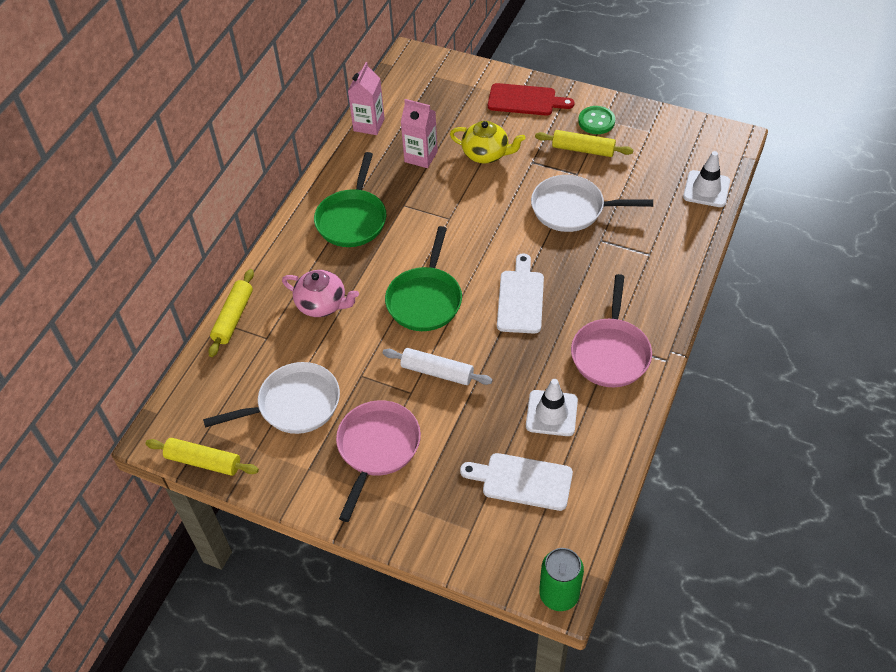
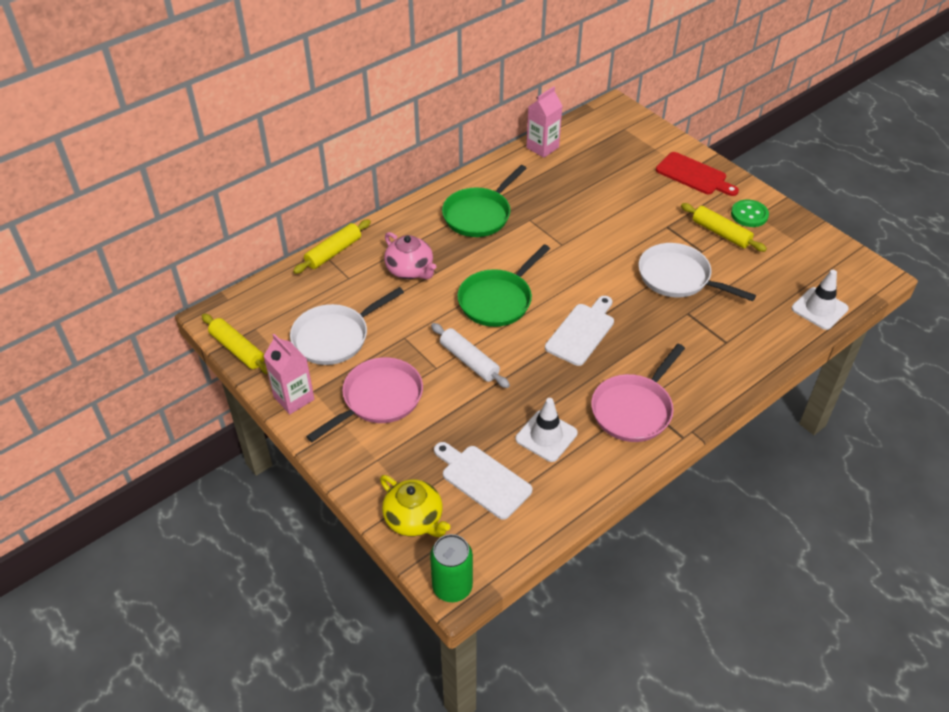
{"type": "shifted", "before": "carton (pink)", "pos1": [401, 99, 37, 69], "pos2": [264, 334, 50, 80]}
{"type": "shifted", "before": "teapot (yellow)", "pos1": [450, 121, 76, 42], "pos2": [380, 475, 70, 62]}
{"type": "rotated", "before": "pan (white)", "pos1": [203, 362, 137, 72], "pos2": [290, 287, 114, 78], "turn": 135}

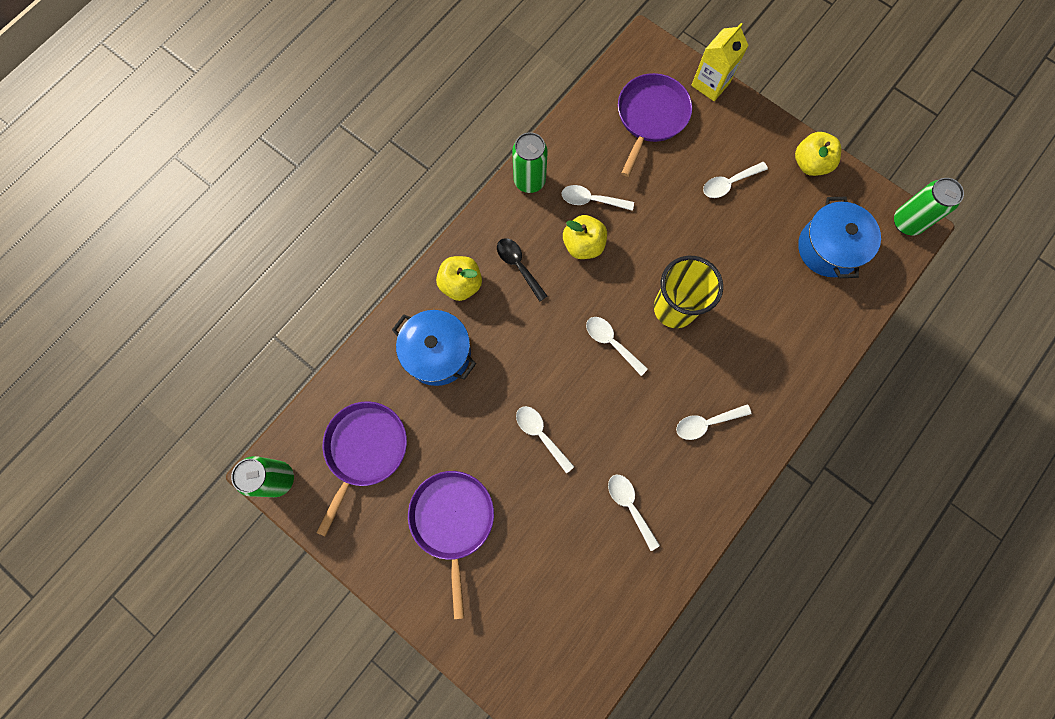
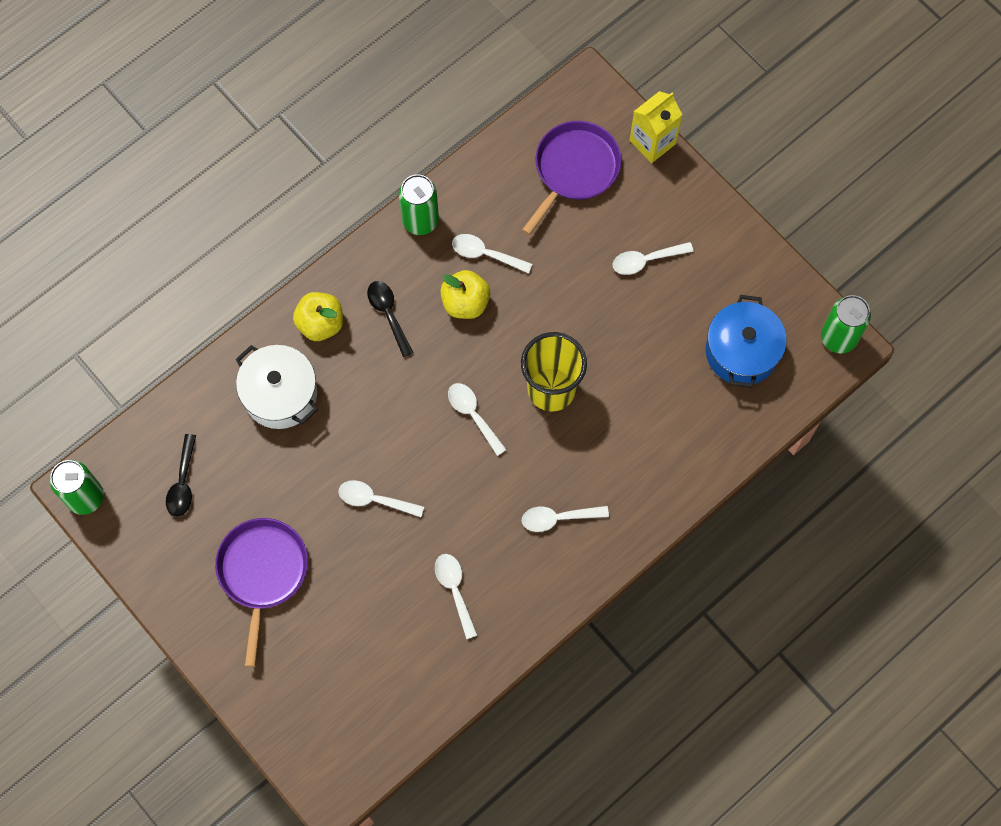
{"type": "gone", "before": "apple (yellow)", "pos1": [795, 132, 46, 44]}
{"type": "swapped", "before": "pan (purple)", "after": "spoon (black)", "pos1": [316, 401, 91, 135], "pos2": [166, 434, 30, 83]}
{"type": "repainted", "before": "pot (blue)", "after": "pot (white)", "pos1": [392, 310, 84, 76], "pos2": [236, 345, 82, 84]}
{"type": "rotated", "before": "spoon (white)", "pos1": [516, 406, 58, 68], "pos2": [338, 480, 86, 37], "turn": -45}

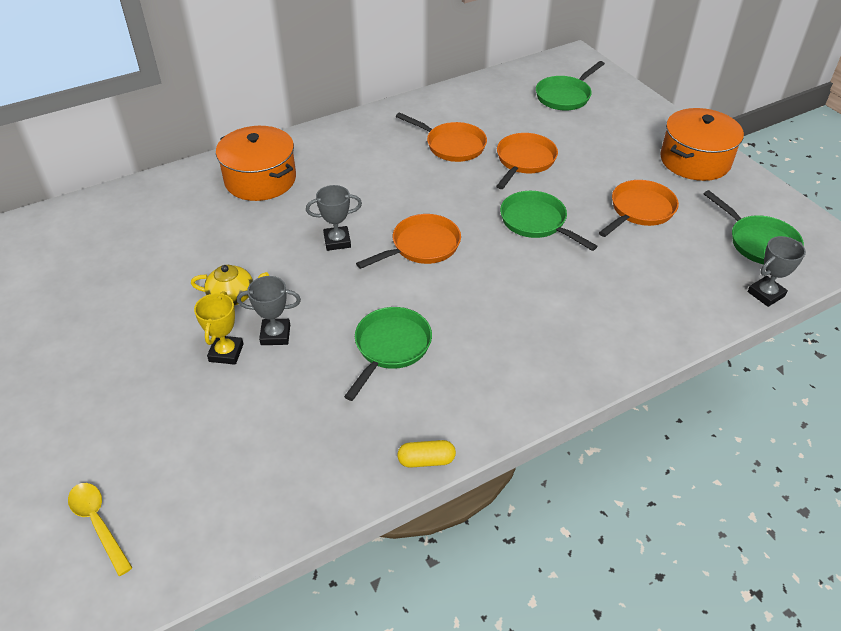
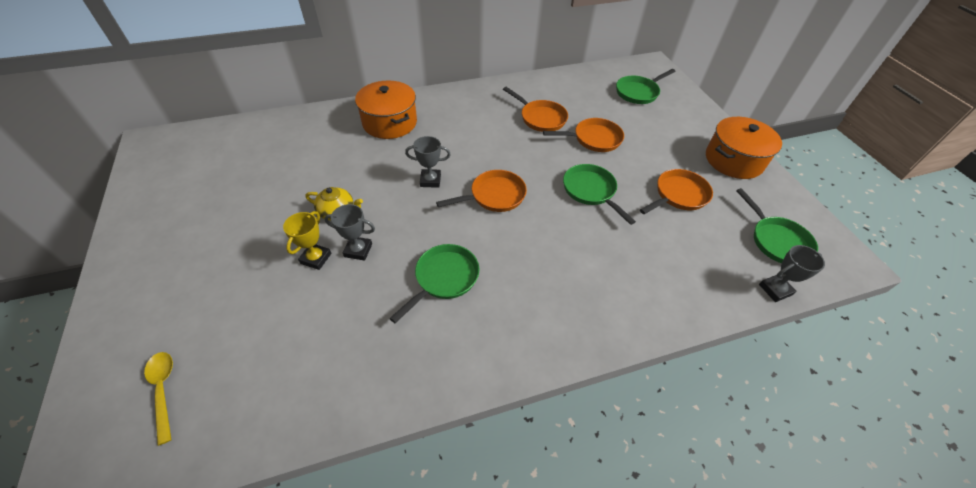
{"type": "gone", "before": "capsule (yellow)", "pos1": [397, 440, 59, 28]}
{"type": "rotated", "before": "pan (orange)", "pos1": [496, 133, 62, 56], "pos2": [543, 118, 81, 34], "turn": 45}

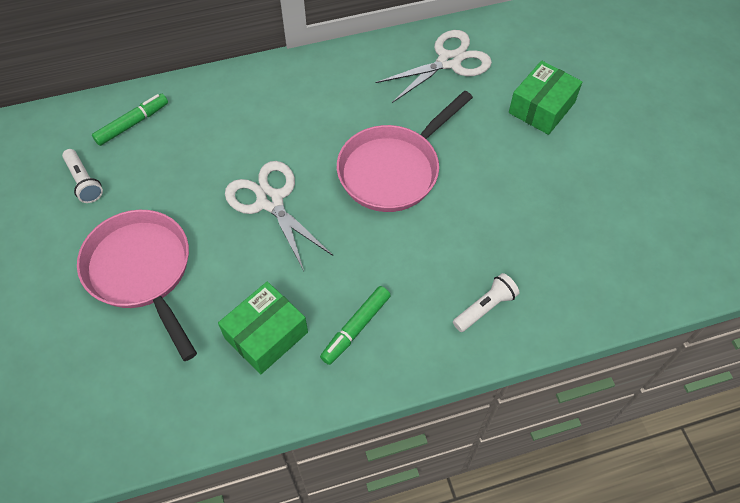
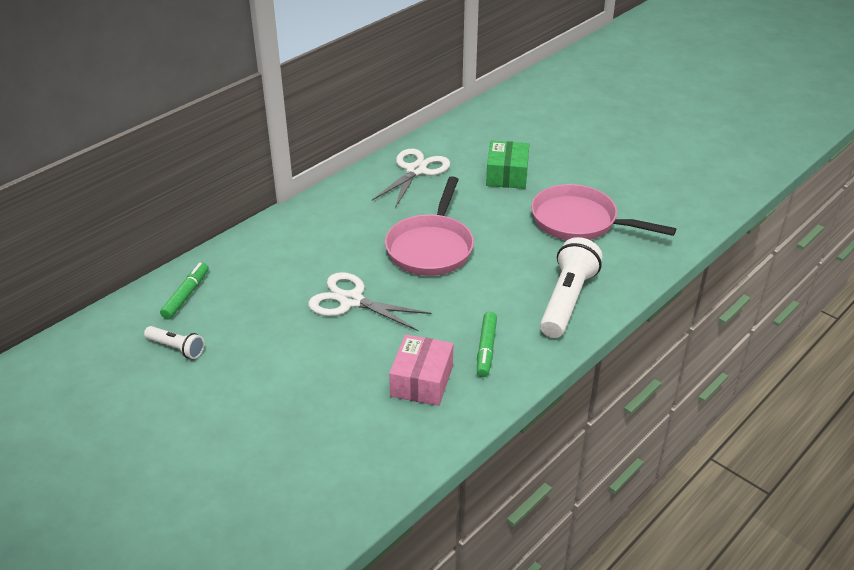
{"type": "shifted", "before": "pan (pink)", "pos1": [77, 210, 120, 151], "pos2": [531, 184, 145, 56]}
{"type": "repainted", "before": "box (green)", "after": "box (pink)", "pos1": [218, 282, 90, 92], "pos2": [389, 334, 64, 72]}
{"type": "scaled", "before": "flashlight (white)", "pos1": [453, 273, 66, 59], "pos2": [540, 237, 63, 101], "scale": 1.91}

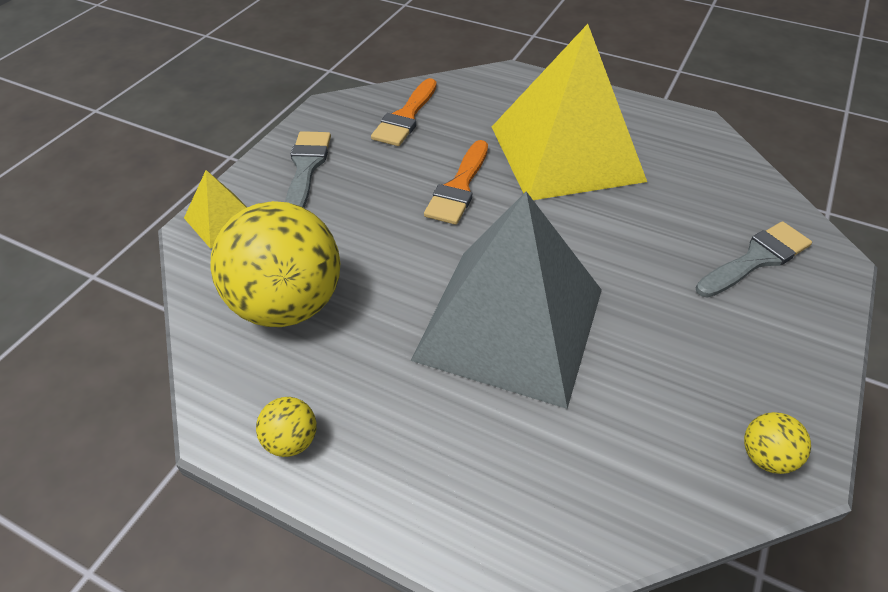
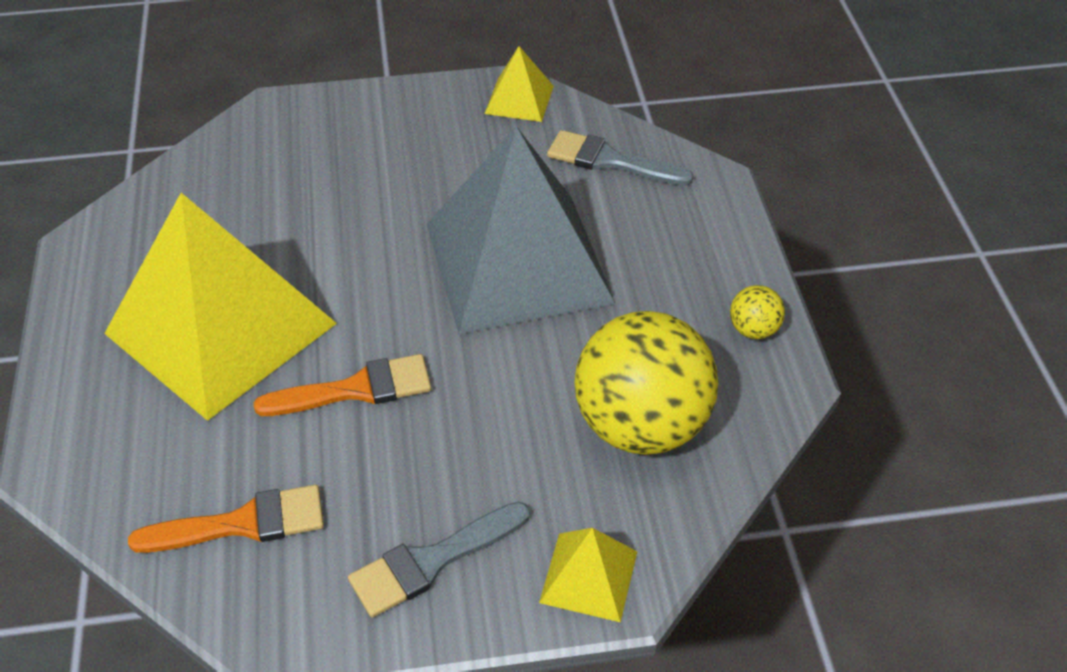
{"type": "shifted", "before": "brush (grey)", "pos1": [696, 221, 116, 77], "pos2": [547, 130, 147, 56]}
{"type": "swapped", "before": "ball (yellow)", "after": "pyramid (yellow)", "pos1": [744, 412, 67, 62], "pos2": [485, 46, 69, 76]}

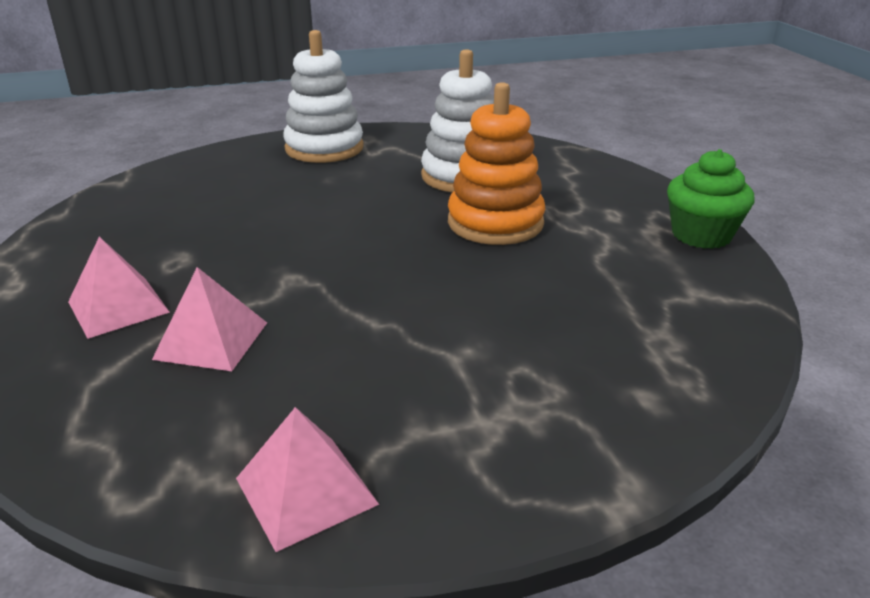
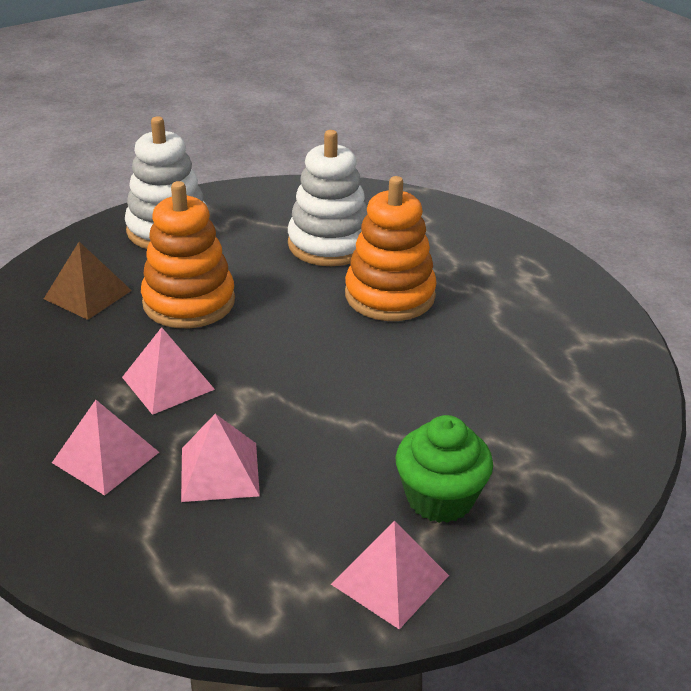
{"type": "new", "after": "pyramid (brown)", "pos2": [44, 242, 88, 78]}
{"type": "new", "after": "pyramid (pink)", "pos2": [122, 327, 93, 88]}
{"type": "new", "after": "stacking toy (orange)", "pos2": [141, 181, 94, 147]}
{"type": "shifted", "before": "cupcake (green)", "pos1": [667, 149, 88, 100], "pos2": [395, 415, 98, 108]}

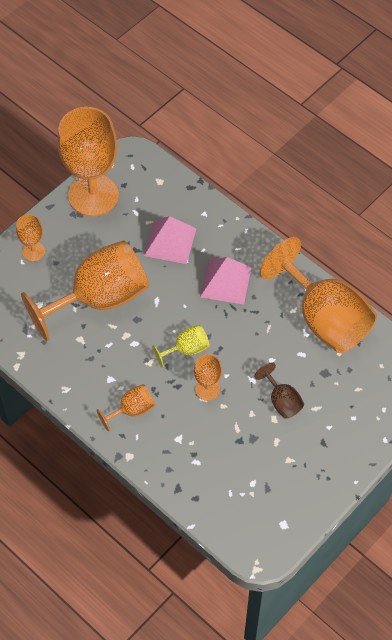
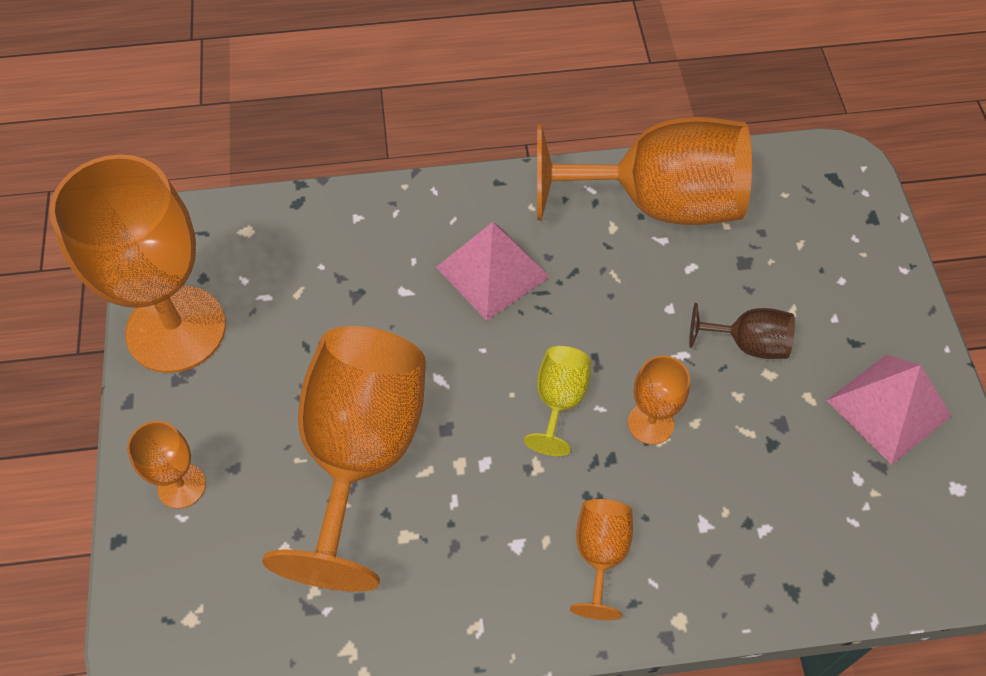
{"type": "shifted", "before": "pyramid (pink)", "pos1": [144, 216, 53, 48], "pos2": [826, 355, 126, 110]}

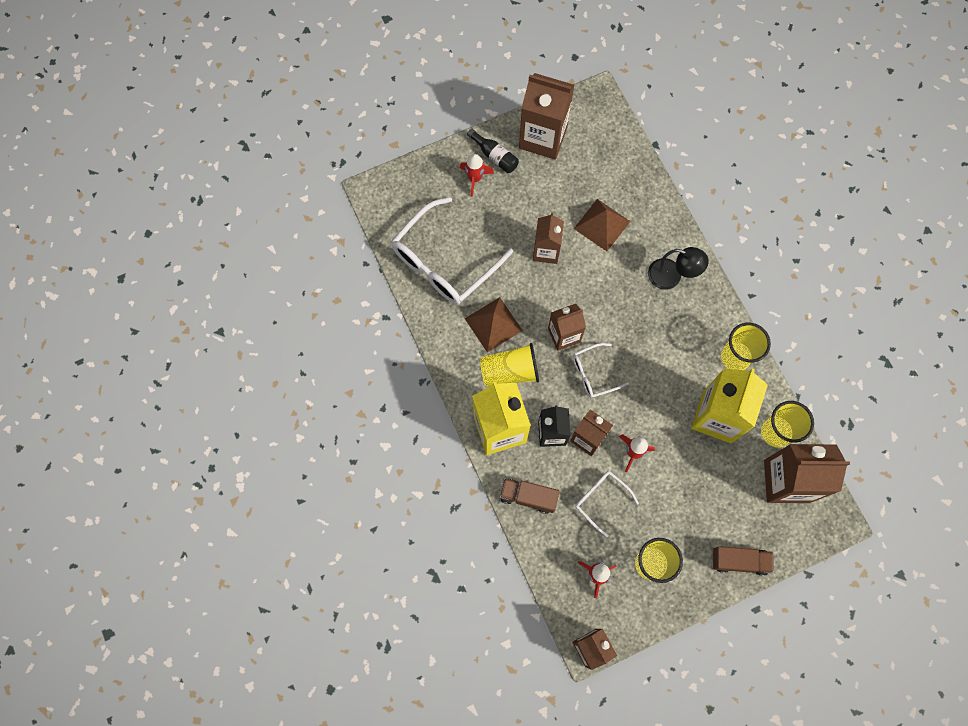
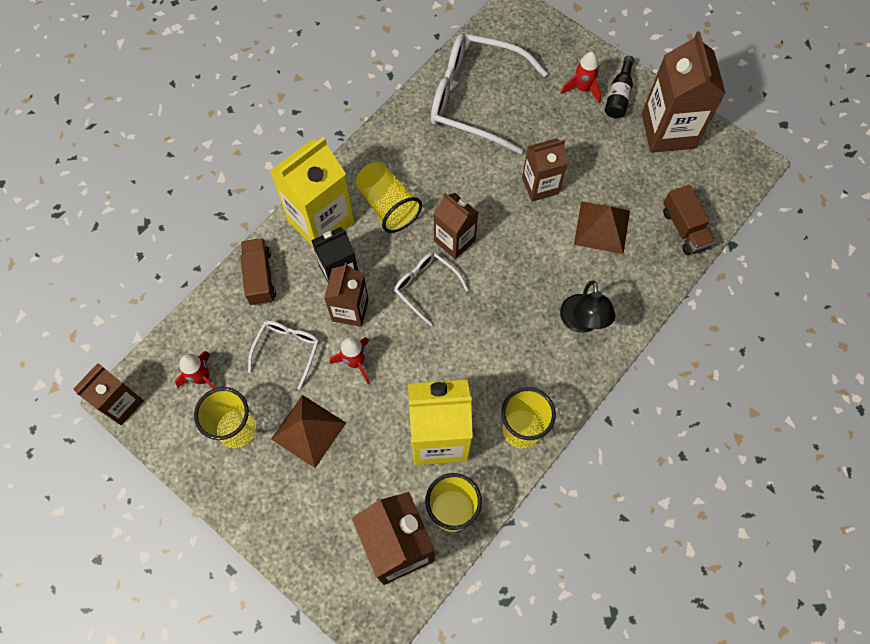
{"type": "shifted", "before": "pyramid (brown)", "pos1": [465, 297, 58, 55], "pos2": [271, 395, 75, 73]}
{"type": "shifted", "before": "truck (brown)", "pos1": [713, 546, 61, 30], "pos2": [663, 185, 52, 70]}

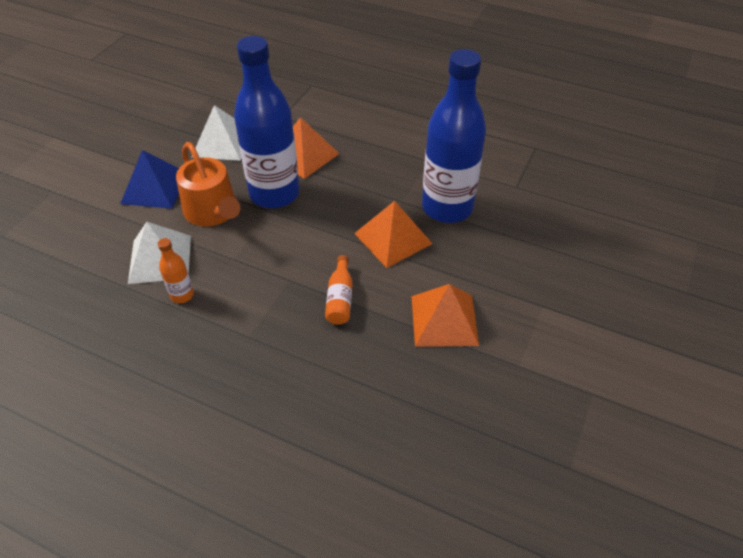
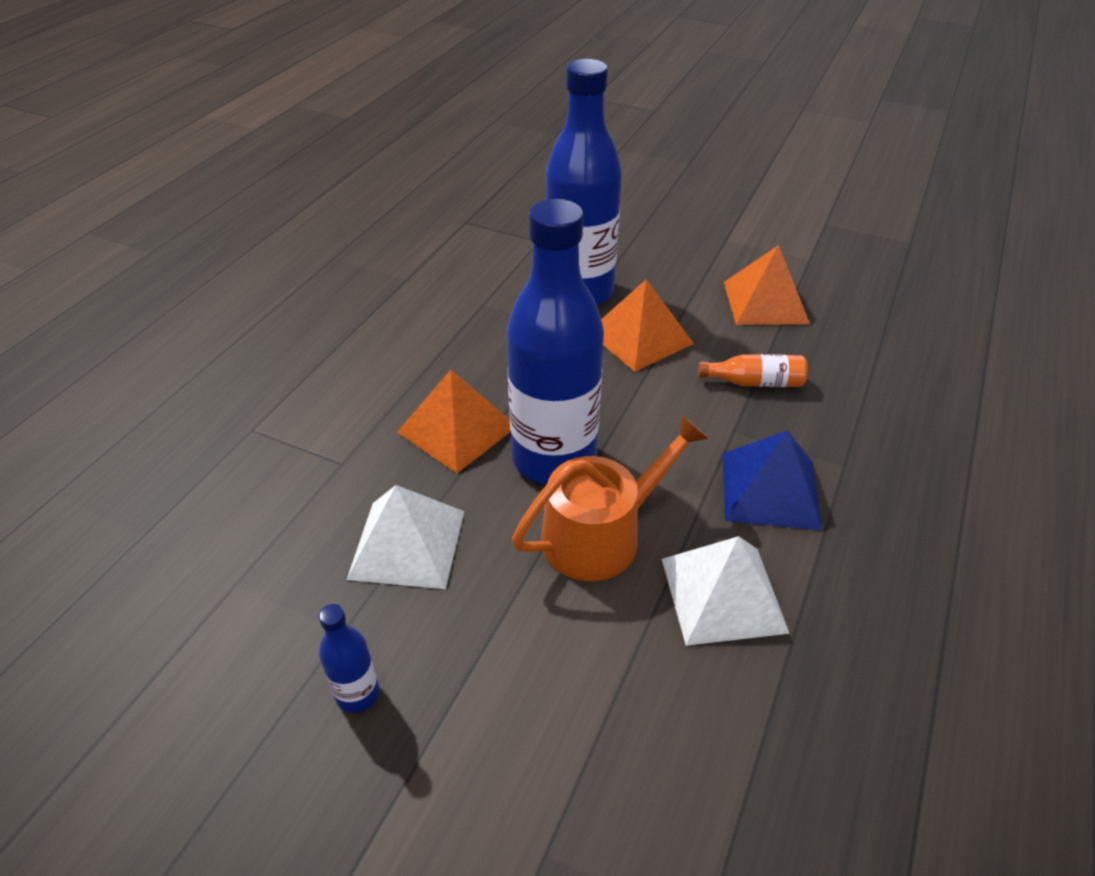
{"type": "gone", "before": "bottle (orange)", "pos1": [158, 238, 36, 65]}
{"type": "new", "after": "bottle (blue)", "pos2": [319, 604, 60, 109]}
{"type": "shifted", "before": "pyramid (blue)", "pos1": [120, 150, 59, 59], "pos2": [723, 430, 99, 100]}

